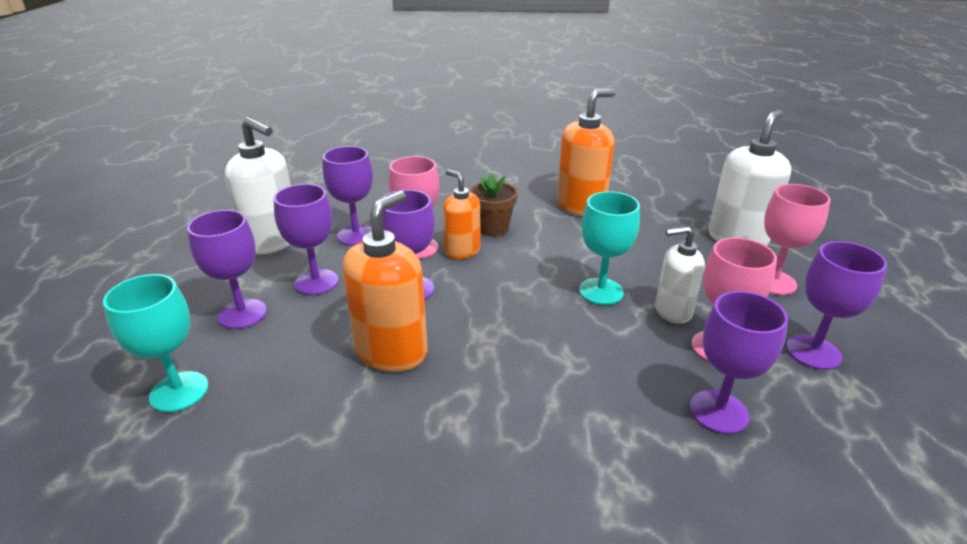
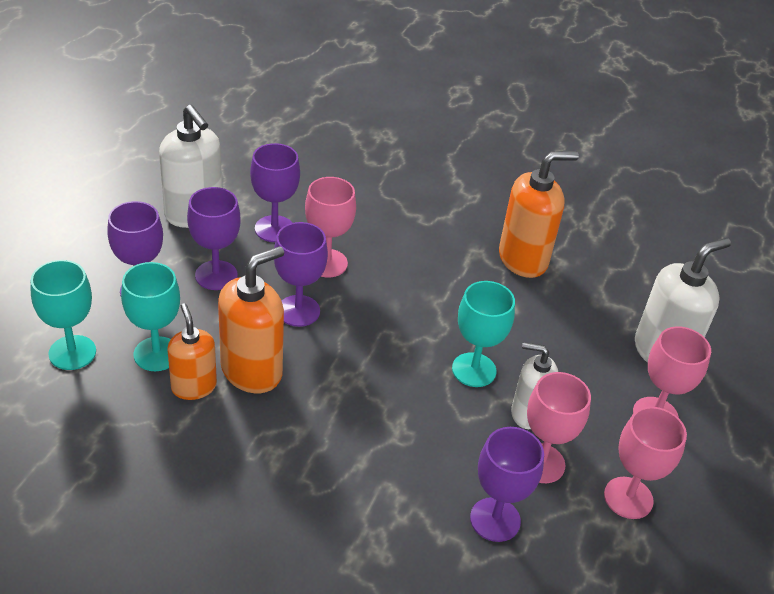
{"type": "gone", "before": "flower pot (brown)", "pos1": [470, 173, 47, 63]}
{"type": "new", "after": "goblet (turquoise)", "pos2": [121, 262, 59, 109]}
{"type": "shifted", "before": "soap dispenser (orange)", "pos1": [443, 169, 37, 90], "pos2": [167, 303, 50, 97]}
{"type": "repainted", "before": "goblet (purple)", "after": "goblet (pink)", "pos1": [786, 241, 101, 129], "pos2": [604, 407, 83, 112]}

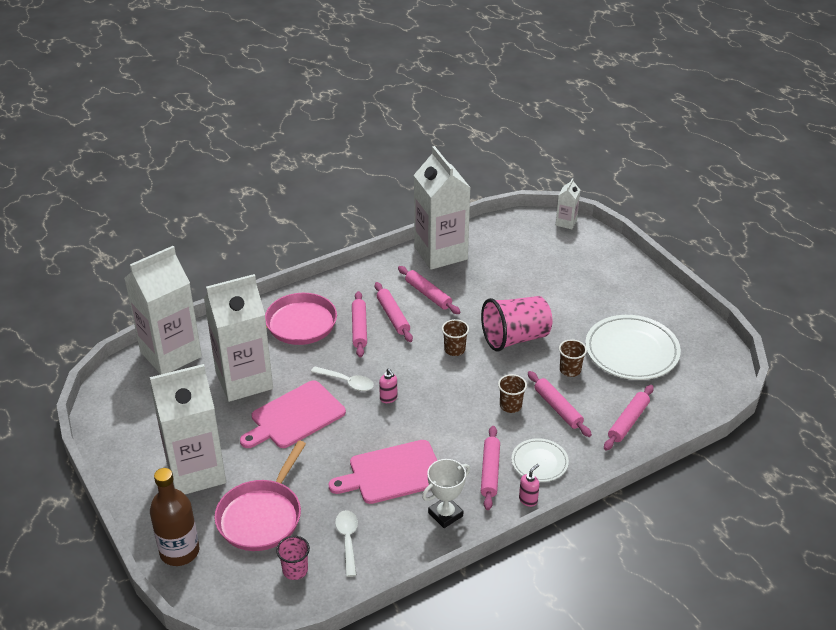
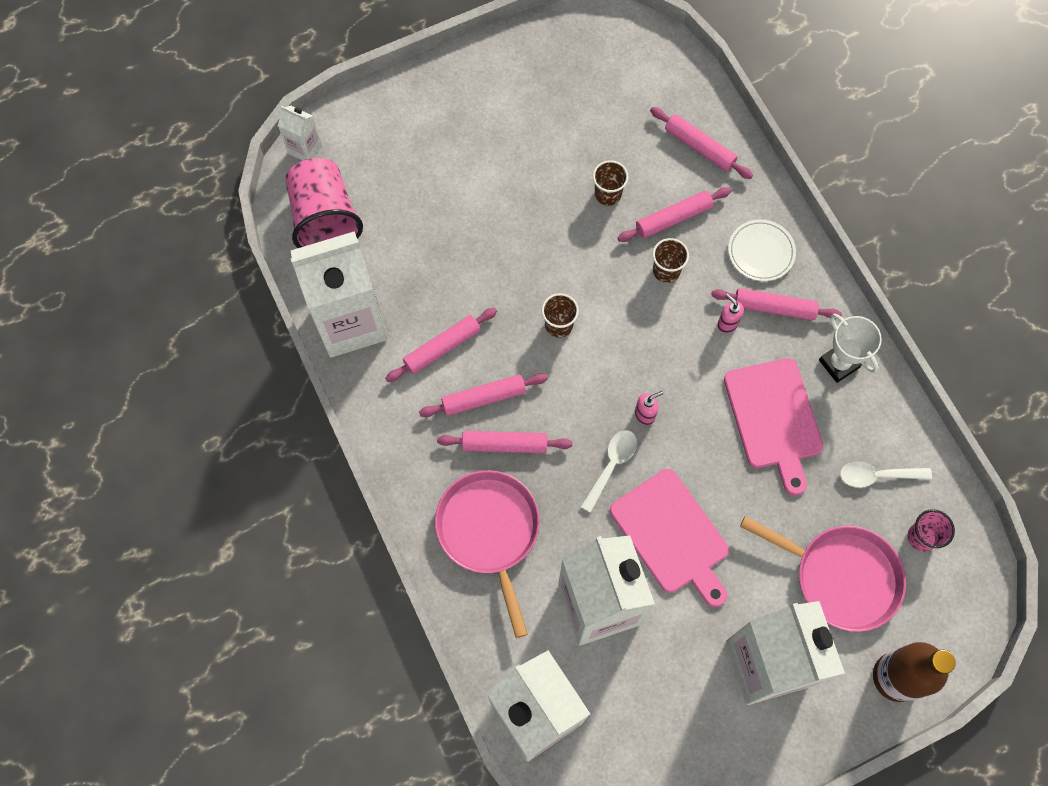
{"type": "gone", "before": "plate (white)", "pos1": [585, 315, 96, 65]}
{"type": "shifted", "before": "cup (pink)", "pos1": [481, 296, 72, 56], "pos2": [286, 158, 77, 90]}
{"type": "shifted", "before": "soap dispenser (pink)", "pos1": [519, 464, 20, 43], "pos2": [717, 294, 27, 39]}

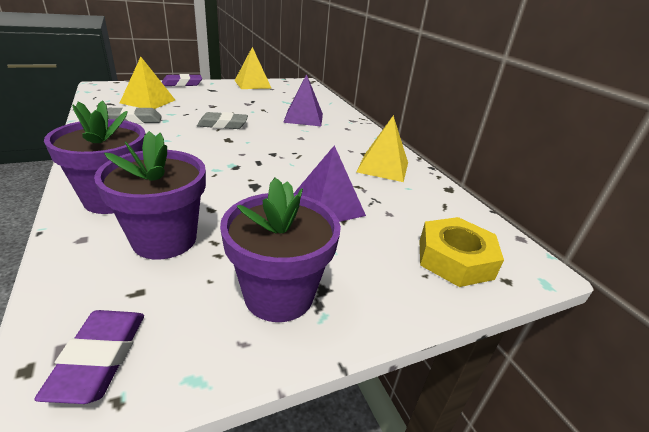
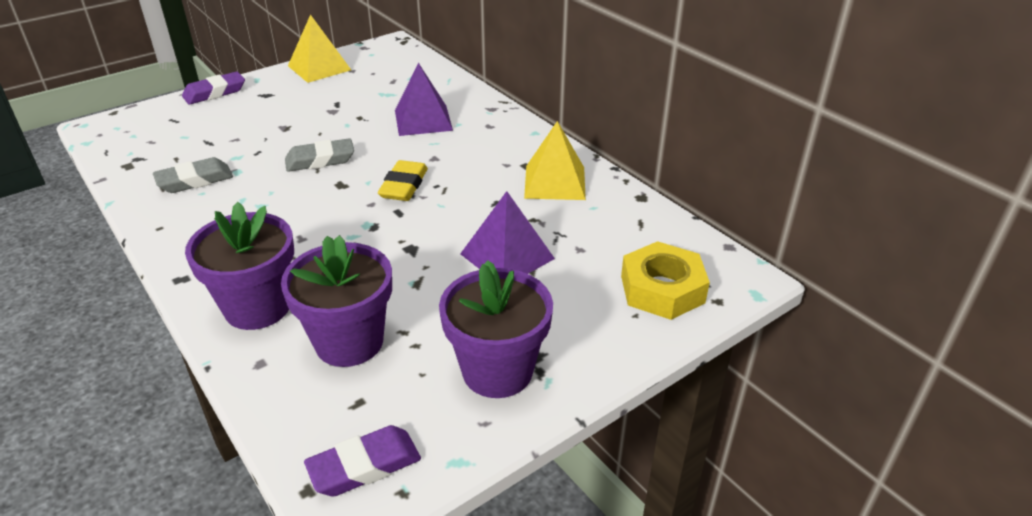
{"type": "gone", "before": "pyramid (yellow)", "pos1": [120, 57, 55, 52]}
{"type": "new", "after": "eraser (yellow)", "pos2": [378, 160, 50, 41]}
{"type": "rotated", "before": "eraser (purple)", "pos1": [34, 310, 110, 94], "pos2": [304, 425, 117, 71], "turn": 75}

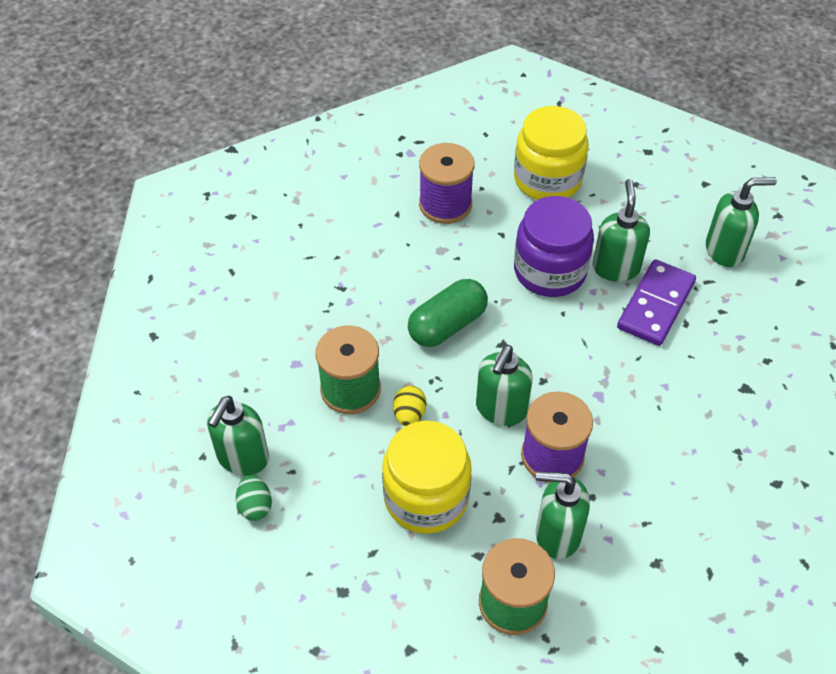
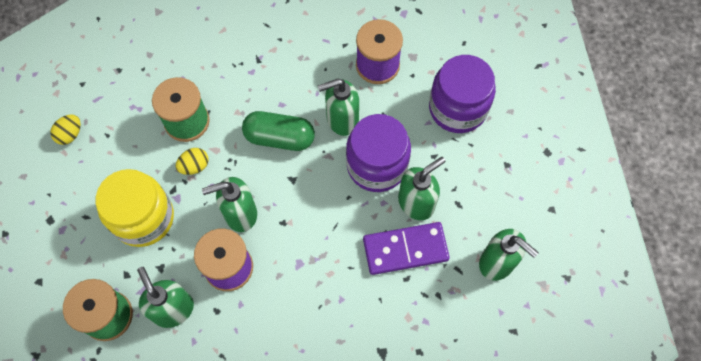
{"type": "shifted", "before": "soap dispenser (green)", "pos1": [207, 396, 62, 80], "pos2": [318, 78, 41, 58]}
{"type": "repainted", "before": "egg (green)", "after": "egg (yellow)", "pos1": [236, 475, 36, 46], "pos2": [50, 114, 31, 31]}
{"type": "repainted", "before": "jar (yellow)", "after": "jar (purple)", "pos1": [514, 106, 75, 94], "pos2": [429, 55, 67, 78]}

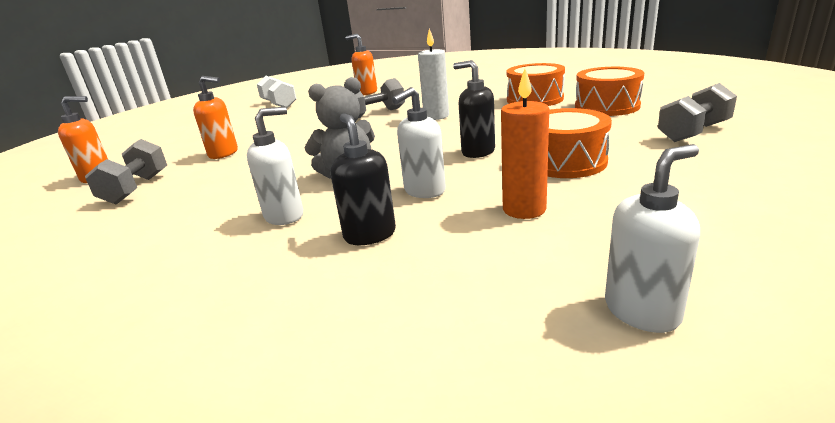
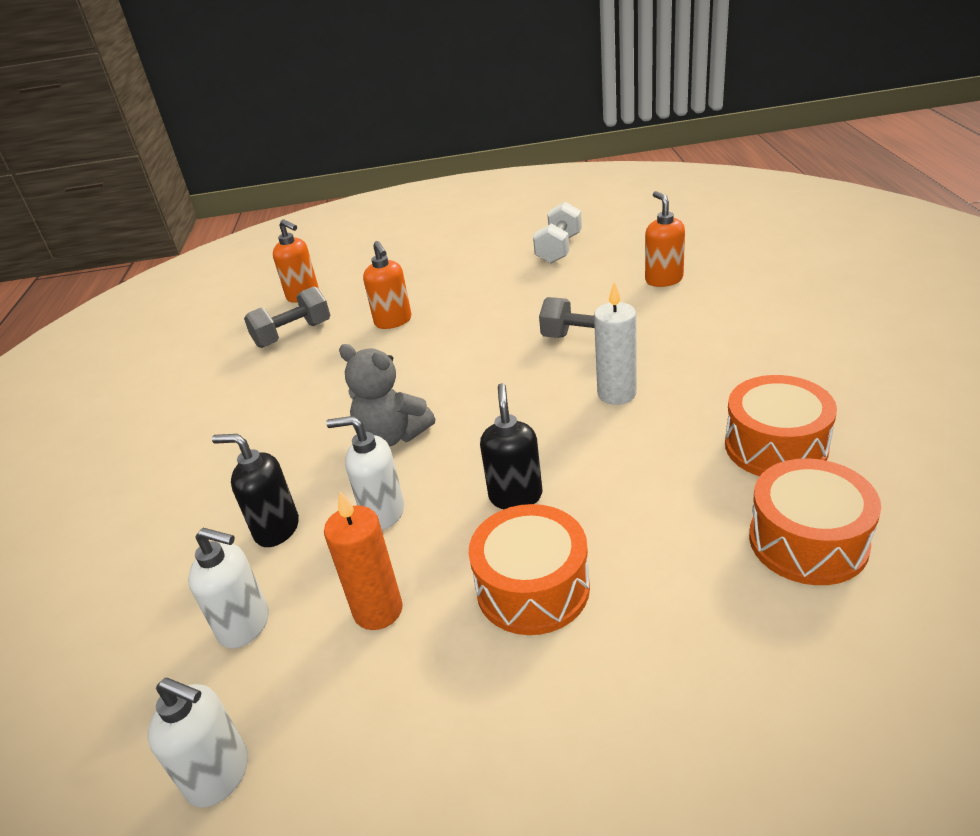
{"type": "gone", "before": "dumbbell (grey)", "pos1": [658, 83, 79, 59]}
{"type": "shifted", "before": "soap dispenser (white)", "pos1": [247, 107, 56, 118], "pos2": [188, 528, 81, 121]}
{"type": "rotated", "before": "soap dispenser (black)", "pos1": [330, 113, 66, 132], "pos2": [212, 434, 87, 113], "turn": -105}

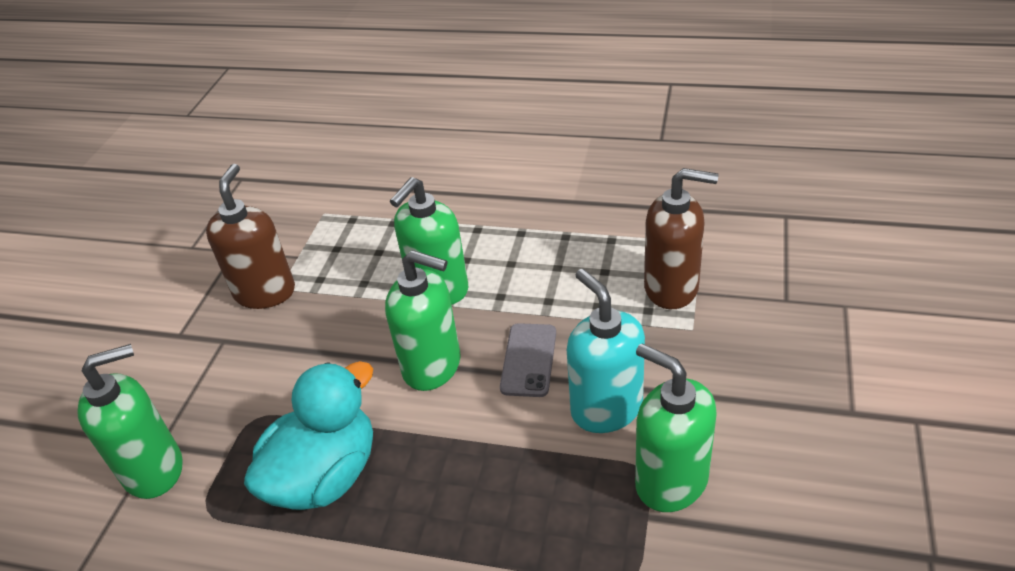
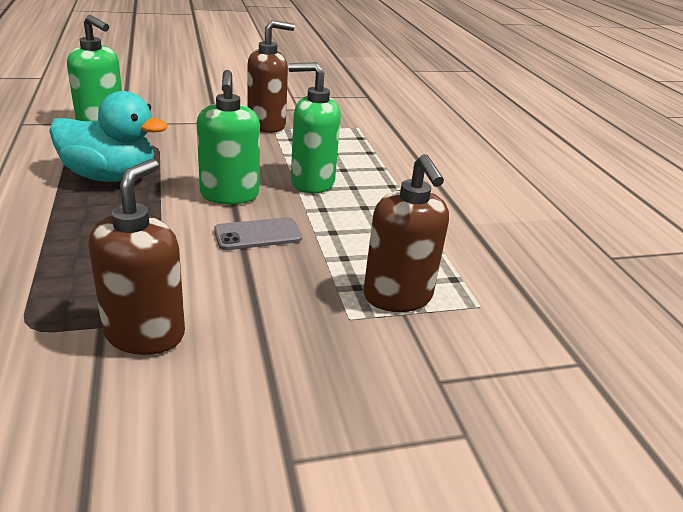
{"type": "gone", "before": "soap dispenser (turquoise)", "pos1": [567, 269, 78, 164]}
{"type": "repainted", "before": "soap dispenser (green)", "after": "soap dispenser (brown)", "pos1": [635, 343, 82, 169], "pos2": [88, 159, 97, 196]}

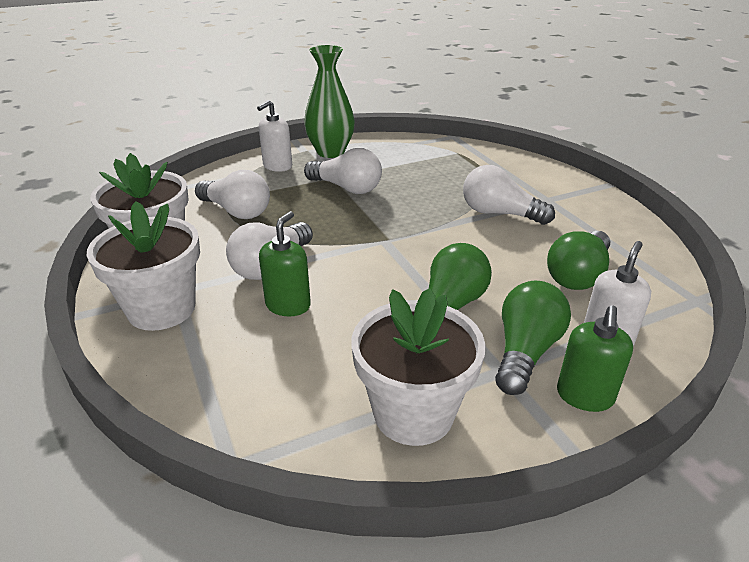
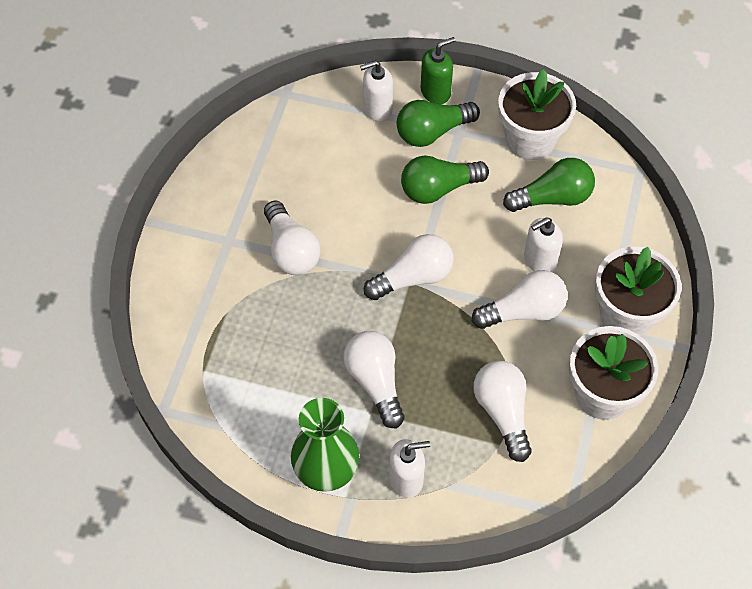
{"type": "new", "after": "light bulb (white)", "pos2": [364, 234, 90, 66]}
{"type": "shifted", "before": "light bulb (green)", "pos1": [547, 231, 63, 59], "pos2": [503, 158, 92, 54]}
{"type": "repainted", "before": "soap dispenser (green)", "after": "soap dispenser (white)", "pos1": [259, 211, 52, 105], "pos2": [524, 217, 39, 55]}

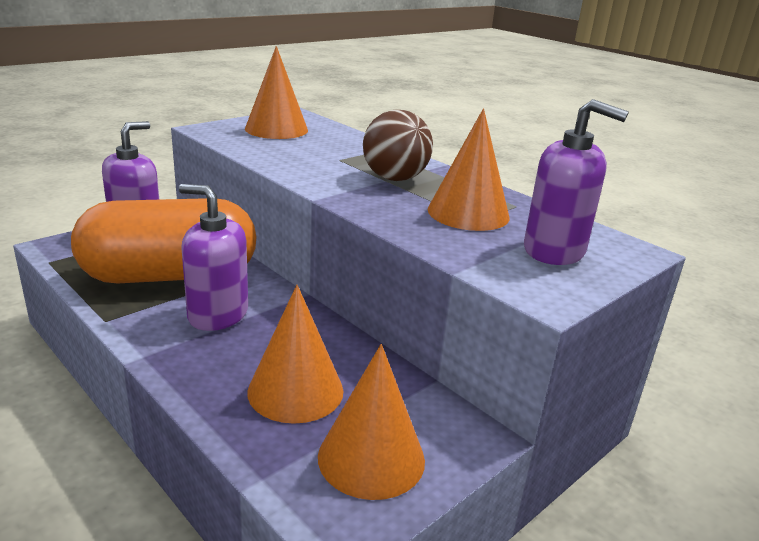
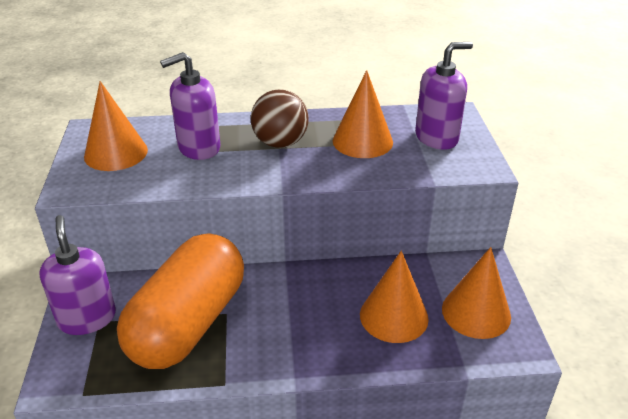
{"type": "shifted", "before": "soap dispenser (purple)", "pos1": [179, 184, 69, 147], "pos2": [160, 52, 60, 108]}

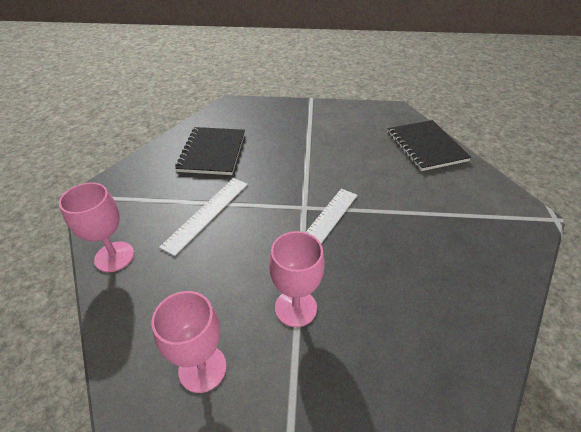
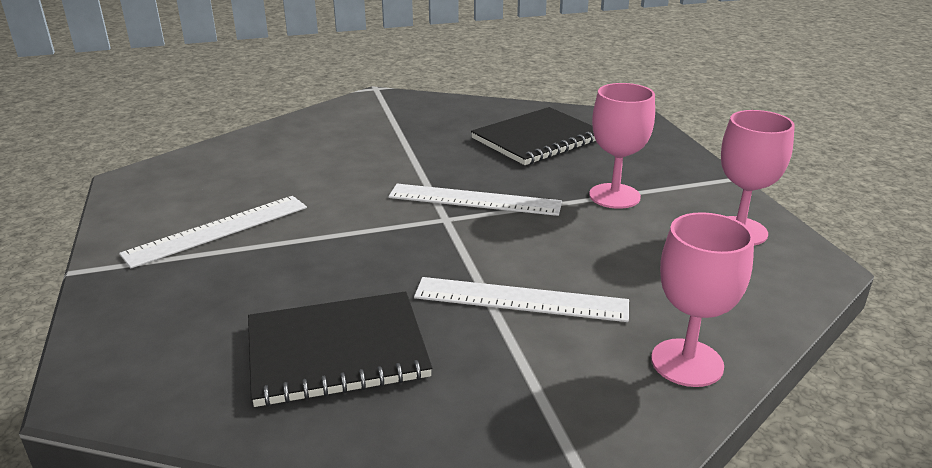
{"type": "new", "after": "ruler (white)", "pos2": [119, 196, 188, 72]}
{"type": "shifted", "before": "notebook (black)", "pos1": [388, 120, 83, 51], "pos2": [471, 107, 125, 58]}

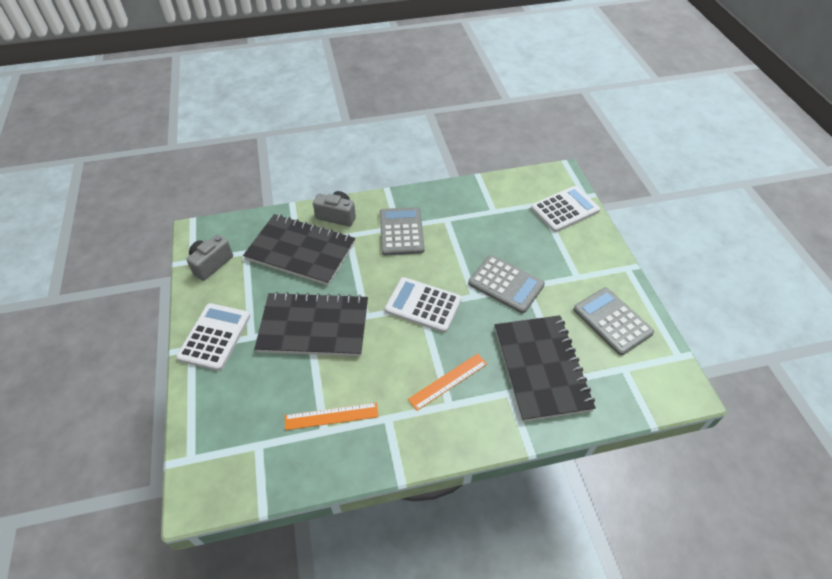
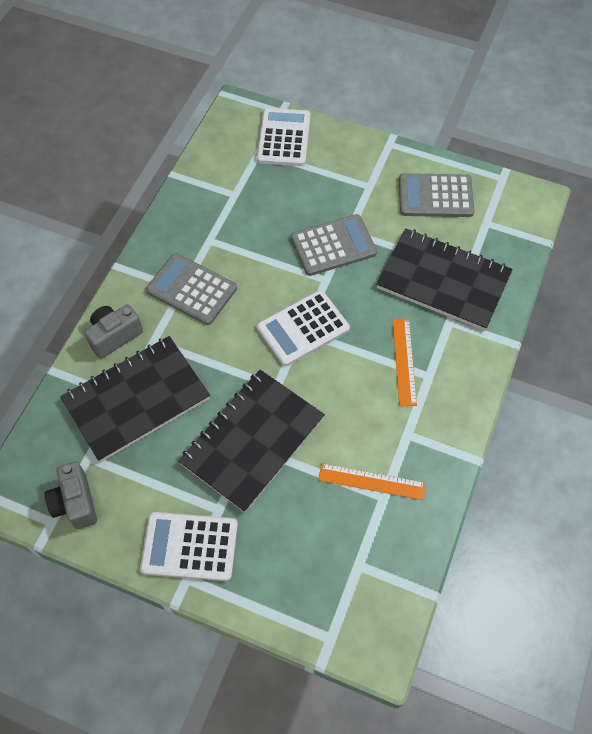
{"type": "rotated", "before": "calculator (white)", "pos1": [176, 303, 74, 68], "pos2": [140, 512, 98, 69], "turn": -45}
{"type": "rotated", "before": "ruler (orange)", "pos1": [285, 402, 94, 28], "pos2": [318, 463, 108, 37], "turn": 75}

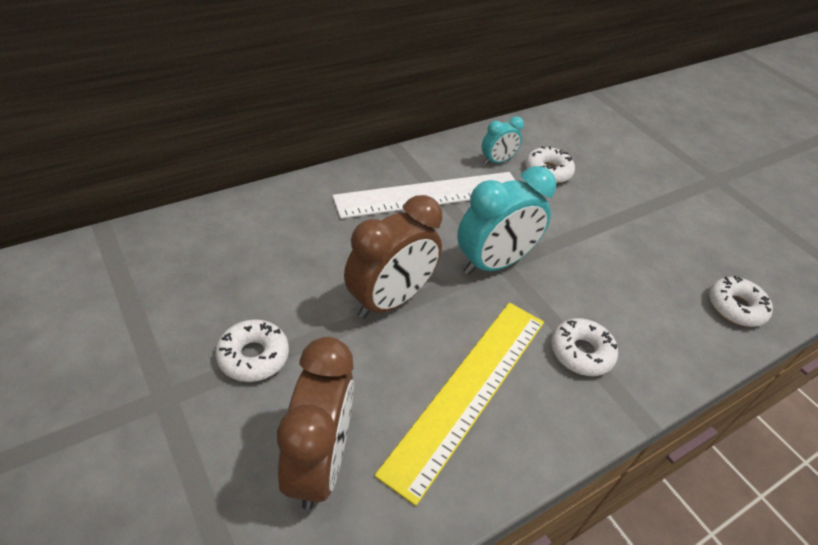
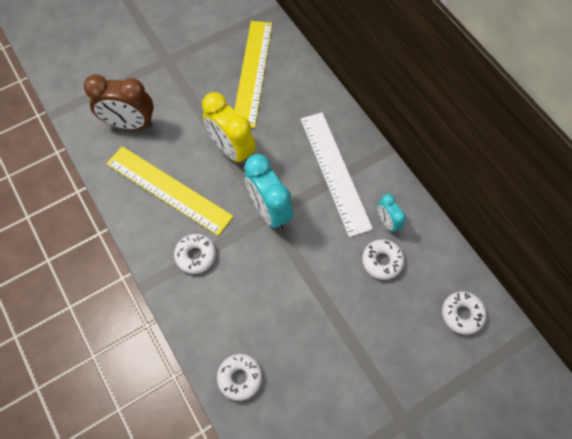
{"type": "new", "after": "ruler (yellow)", "pos2": [234, 21, 38, 107]}
{"type": "shifted", "before": "donut (white)", "pos1": [216, 319, 73, 63], "pos2": [442, 291, 45, 44]}
{"type": "repainted", "before": "clock (brown)", "after": "clock (yellow)", "pos1": [344, 195, 99, 124], "pos2": [202, 92, 54, 73]}

